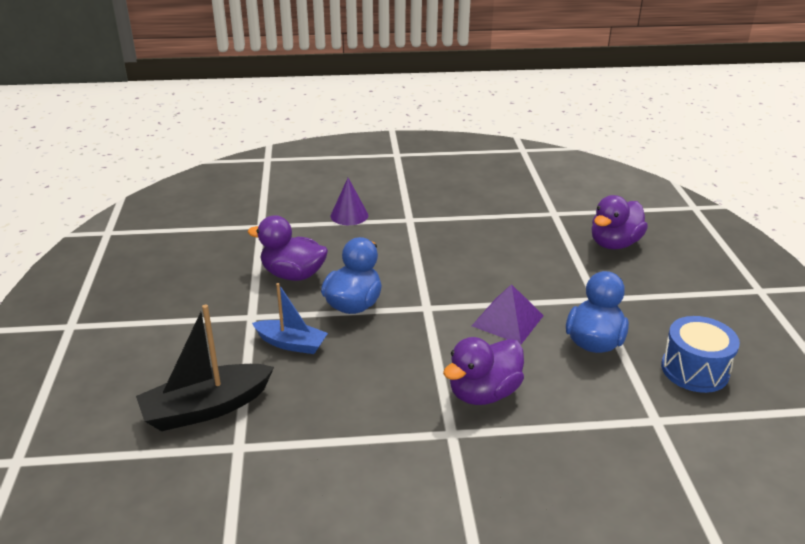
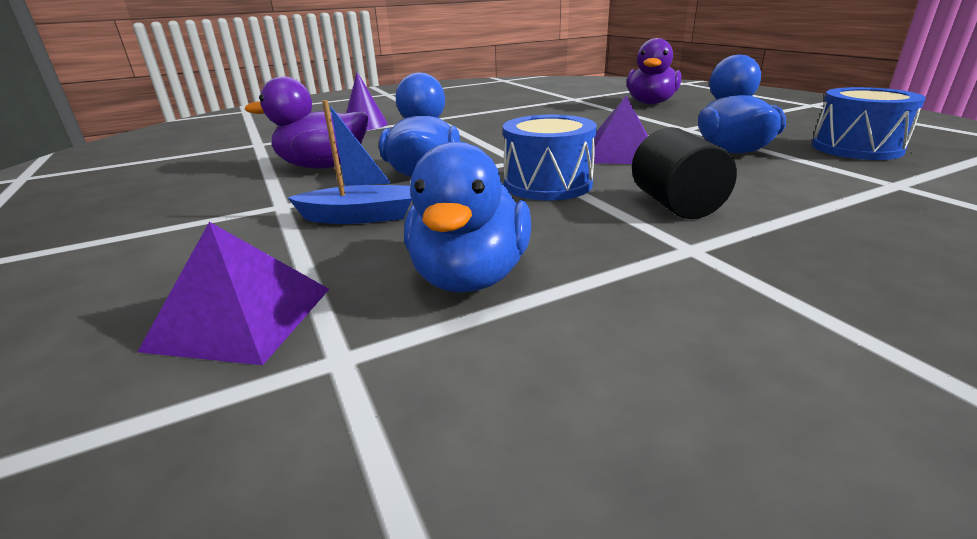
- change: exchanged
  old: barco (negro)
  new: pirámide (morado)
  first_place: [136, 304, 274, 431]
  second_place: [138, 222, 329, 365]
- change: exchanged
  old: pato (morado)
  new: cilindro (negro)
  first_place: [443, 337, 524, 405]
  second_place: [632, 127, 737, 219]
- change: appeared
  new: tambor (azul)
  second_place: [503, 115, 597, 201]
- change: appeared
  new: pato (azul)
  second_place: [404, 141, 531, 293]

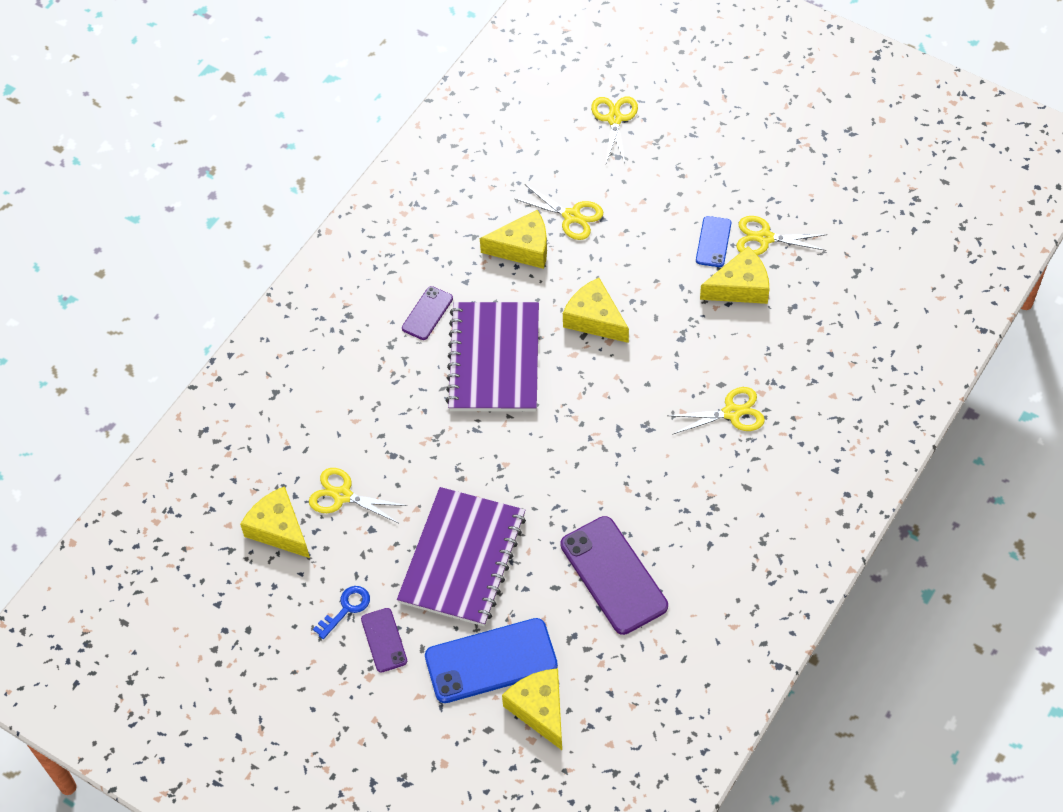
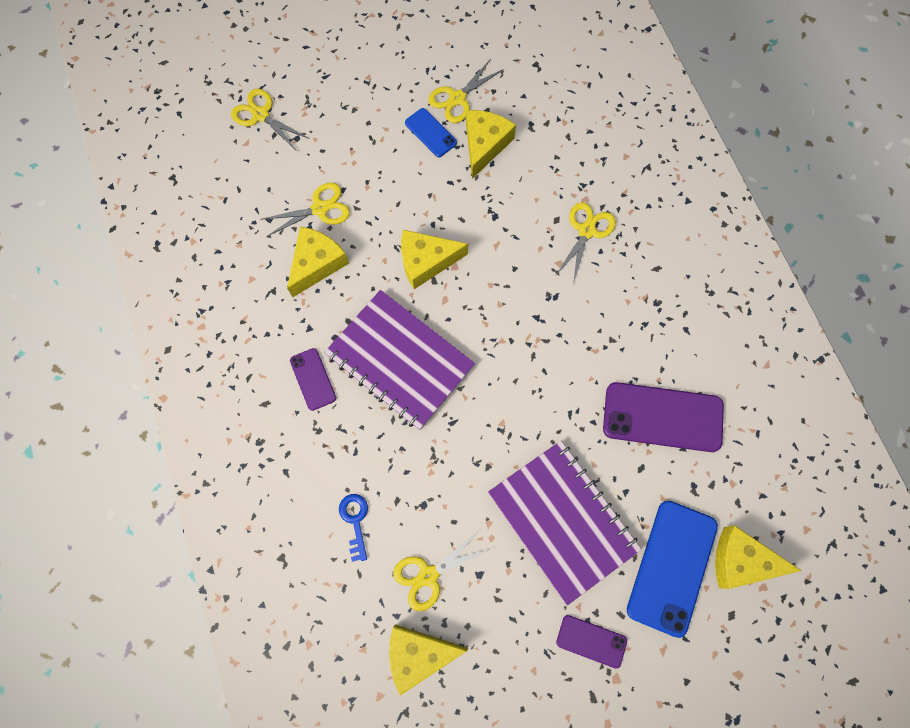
- change: relocated
  old: llave (azul)
  first_place: [313, 586, 370, 639]
  second_place: [339, 494, 368, 562]

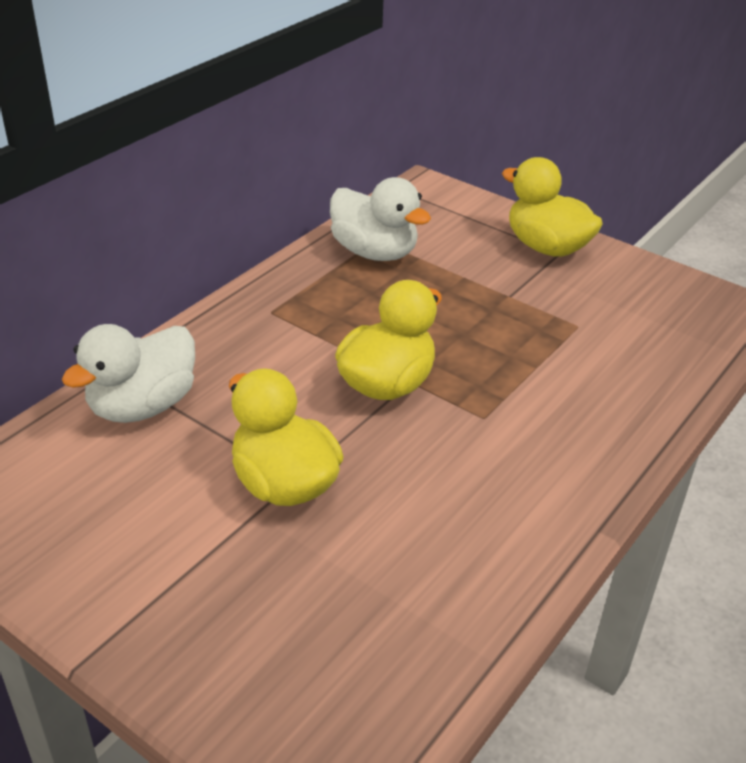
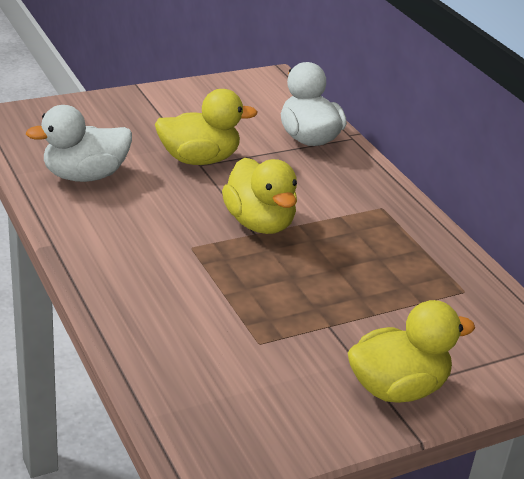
- change: relocated
  old: pato (blanco)
  first_place: [330, 177, 431, 261]
  second_place: [26, 105, 132, 182]

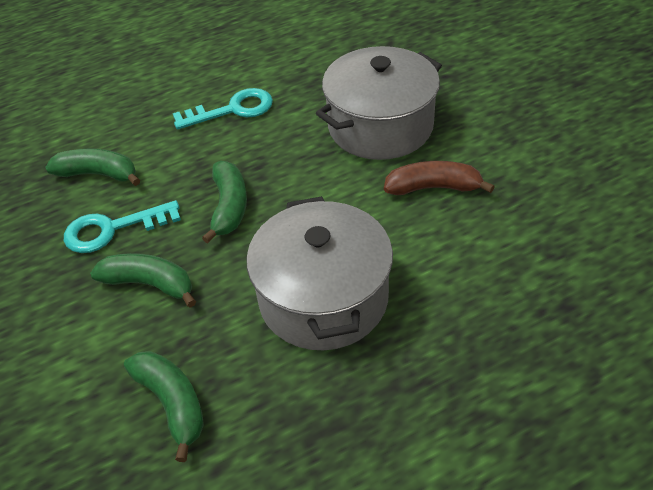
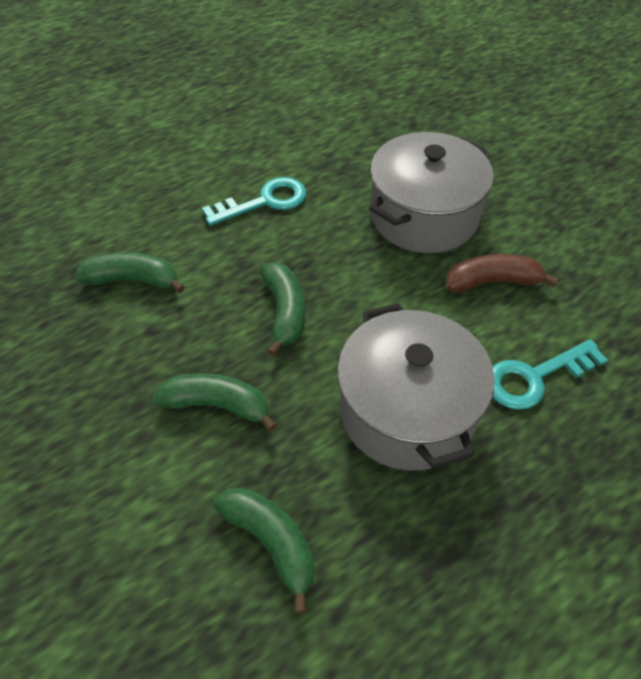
- change: relocated
  old: llave (turquesa)
  first_place: [64, 200, 181, 253]
  second_place: [492, 339, 608, 410]

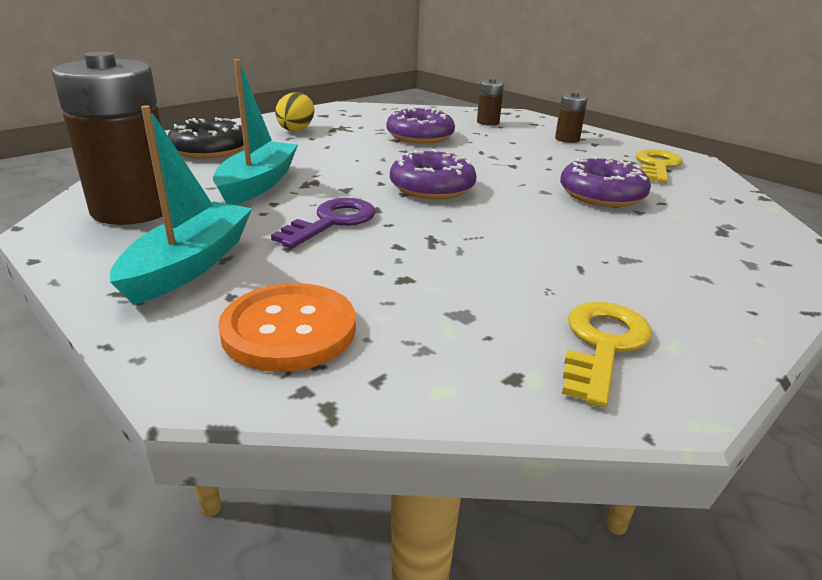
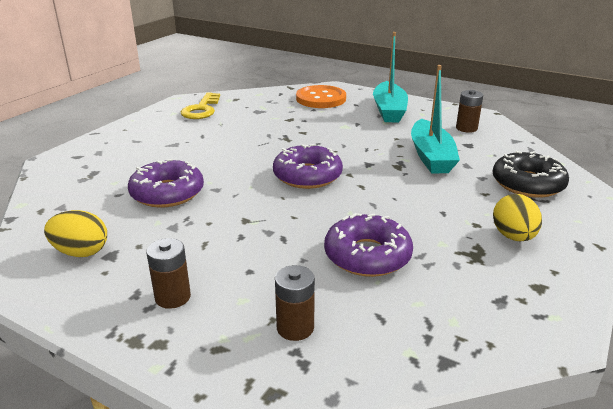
- change: size
  old: pila (marrón)
  first_place: [52, 52, 163, 225]
  second_place: [456, 90, 483, 133]
  factor: 0.45
- change: exchanged
  old: llave (amarillo)
  new: huevo (amarillo)
  first_place: [636, 149, 683, 183]
  second_place: [44, 210, 107, 257]
- change: missing
  old: llave (morado)
  first_place: [271, 198, 376, 248]

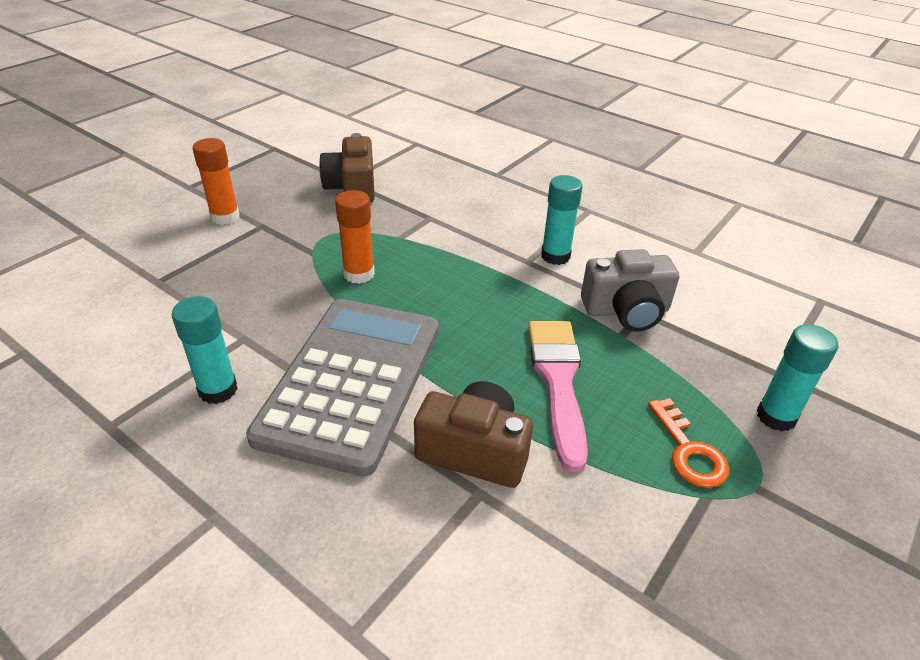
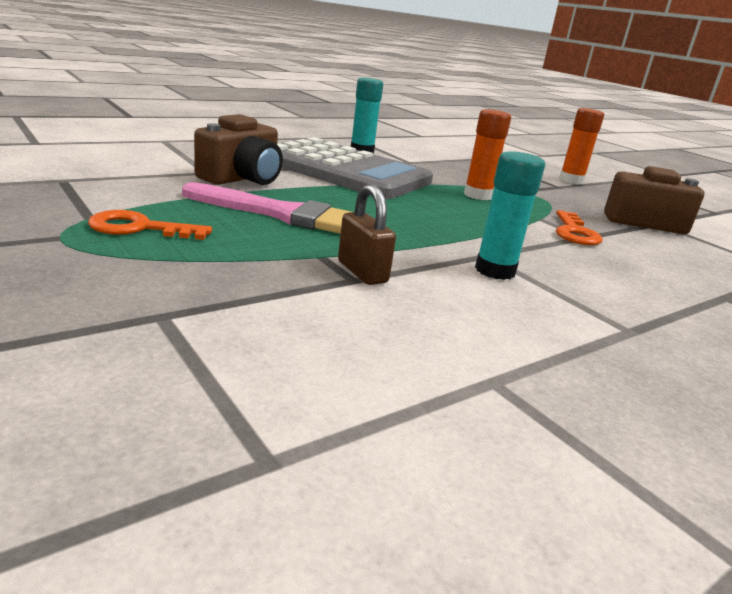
- change: exchanged
  old: cámara (gris)
  new: candado (marrón)
  first_place: [581, 249, 679, 332]
  second_place: [338, 184, 396, 285]
- change: missing
  old: barra de pegamento (turquesa)
  first_place: [757, 324, 838, 432]
- change: appeared
  new: llave (naranja)
  second_place: [556, 210, 603, 245]

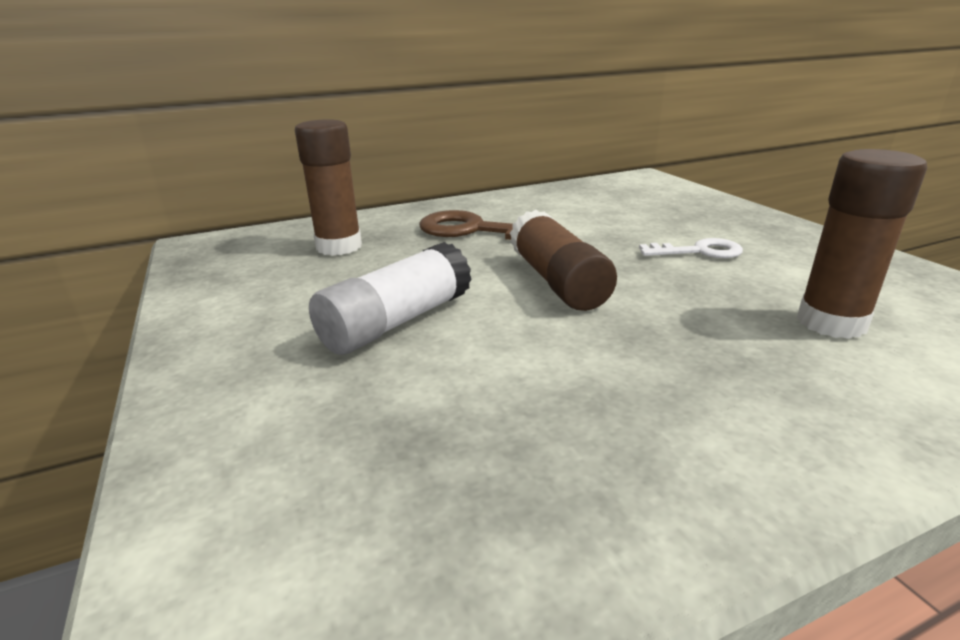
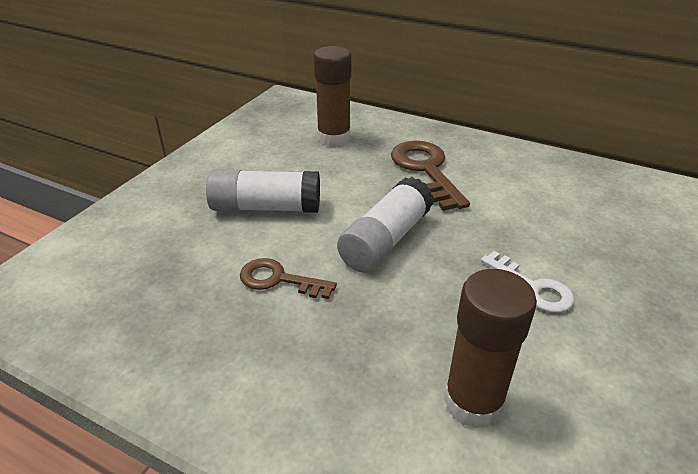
- change: colour
  old: barra de pegamento (marrón)
  new: barra de pegamento (blanco)
  first_place: [510, 210, 617, 311]
  second_place: [337, 177, 433, 273]
- change: appeared
  new: llave (marrón)
  second_place: [240, 258, 337, 299]

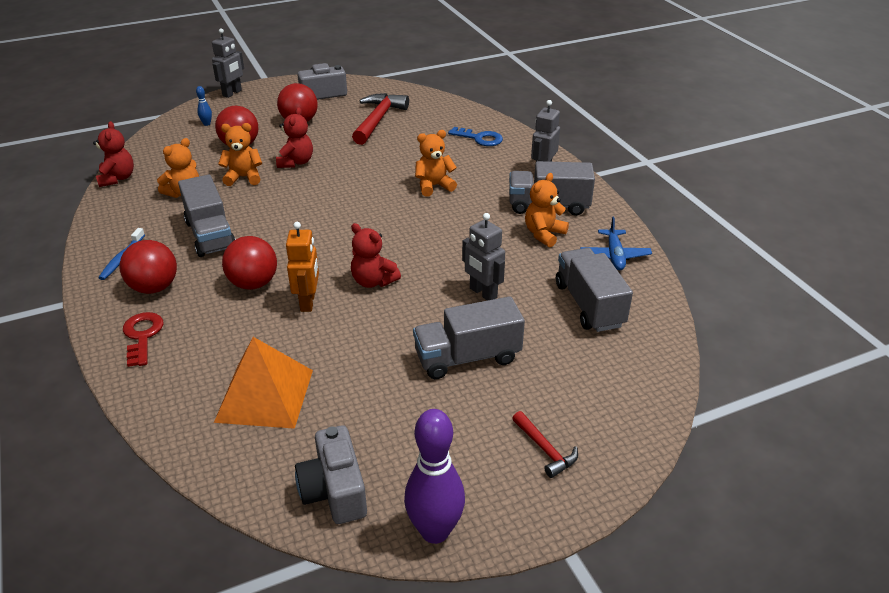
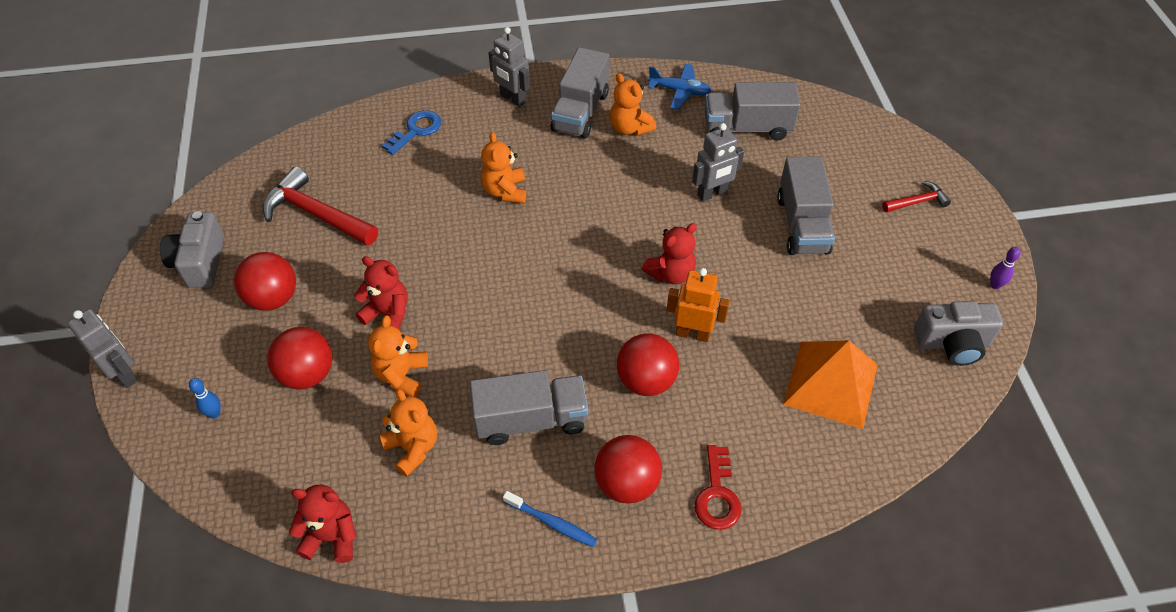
- change: spun
  old: llave (rojo)
  first_place: [123, 312, 163, 367]
  second_place: [695, 445, 742, 530]
  degrees: -90
- change: size
  old: bolo (morado)
  first_place: [404, 409, 465, 544]
  second_place: [990, 247, 1021, 289]
  factor: 0.43

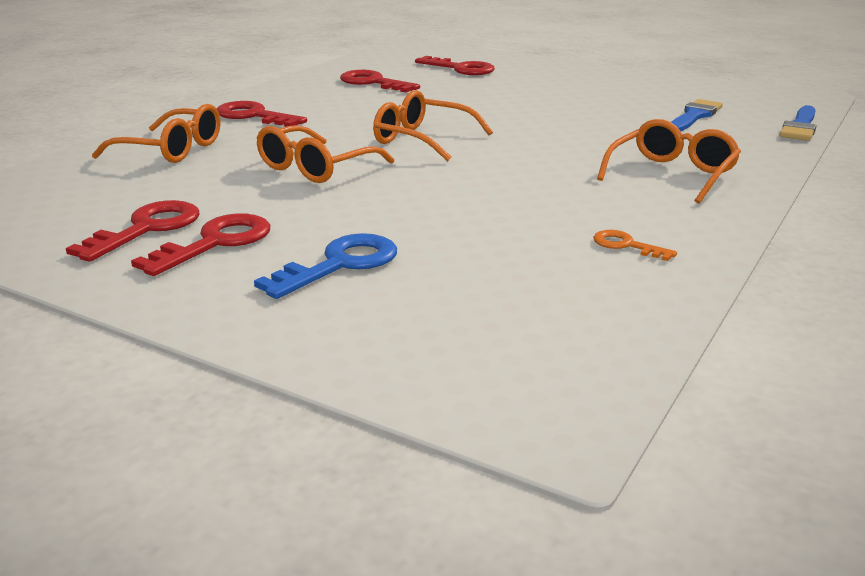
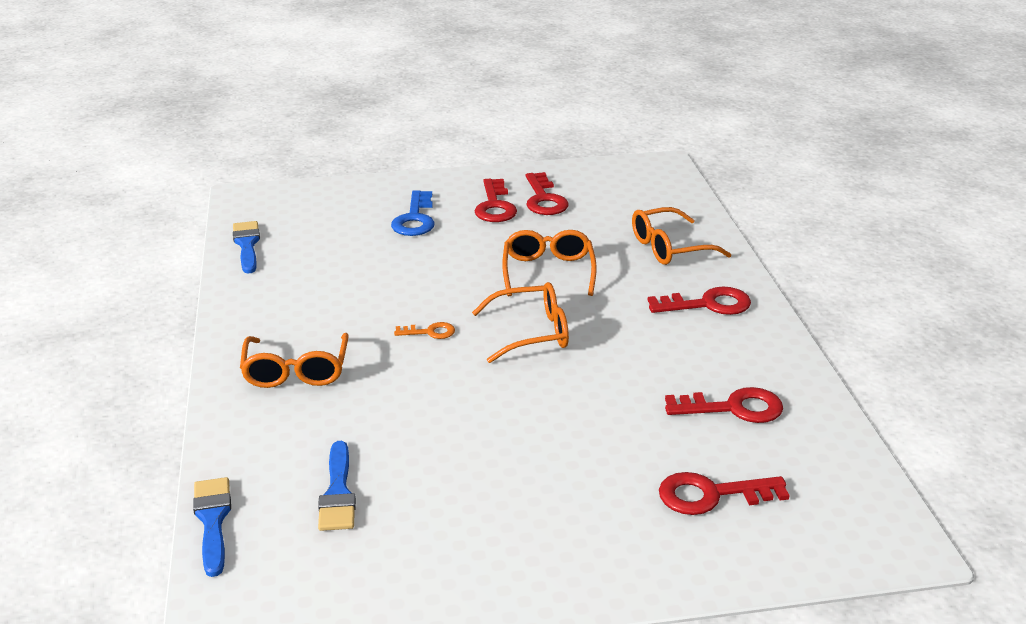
- change: relocated
  old: llave (naranja)
  first_place: [593, 230, 677, 261]
  second_place: [394, 322, 455, 339]
- change: appeared
  new: pincel (azul)
  second_place: [233, 221, 260, 274]

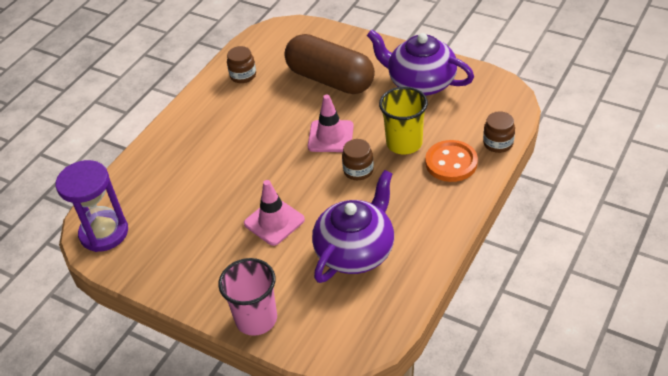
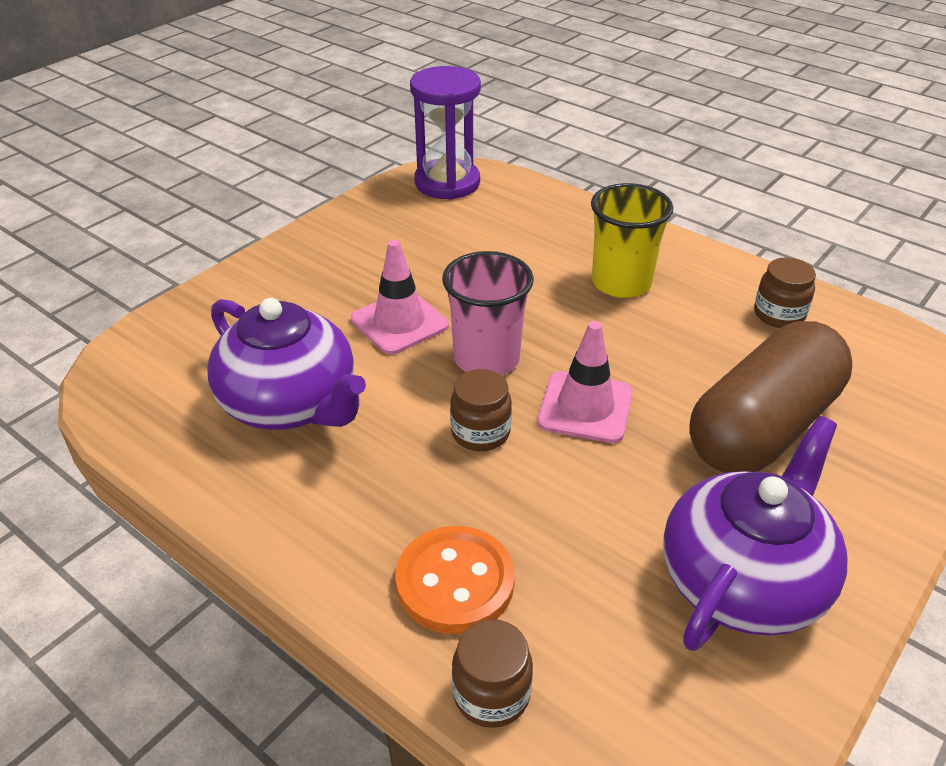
- change: relocated
  old: vaso (amarillo)
  first_place: [379, 87, 428, 154]
  second_place: [591, 183, 673, 298]
- change: relocated
  old: vaso (rosa)
  first_place: [218, 258, 277, 336]
  second_place: [442, 251, 534, 375]

